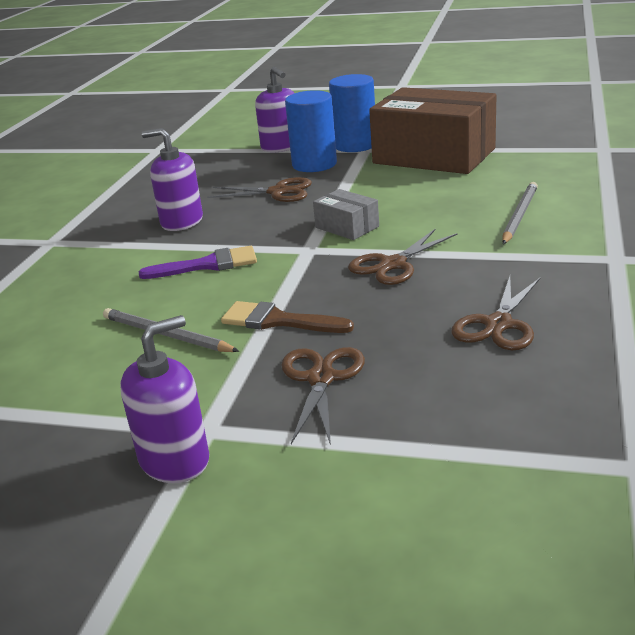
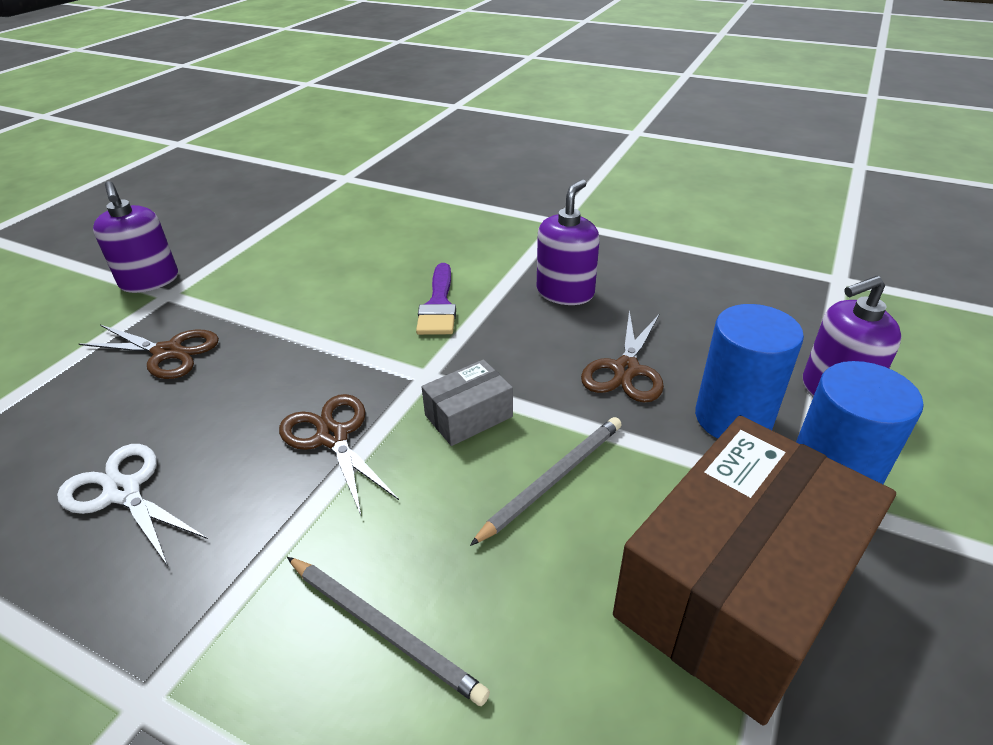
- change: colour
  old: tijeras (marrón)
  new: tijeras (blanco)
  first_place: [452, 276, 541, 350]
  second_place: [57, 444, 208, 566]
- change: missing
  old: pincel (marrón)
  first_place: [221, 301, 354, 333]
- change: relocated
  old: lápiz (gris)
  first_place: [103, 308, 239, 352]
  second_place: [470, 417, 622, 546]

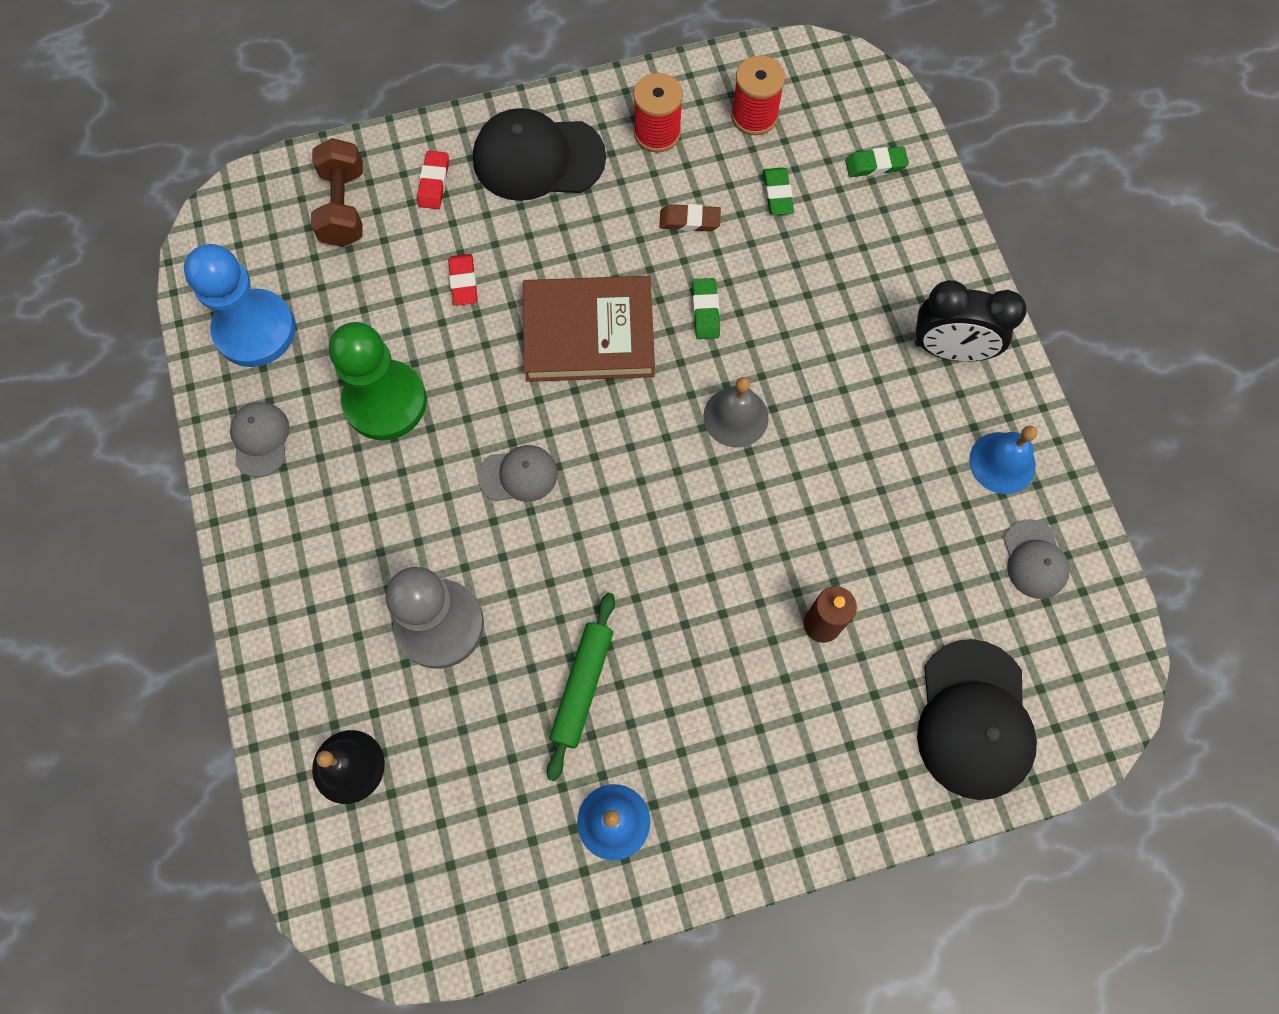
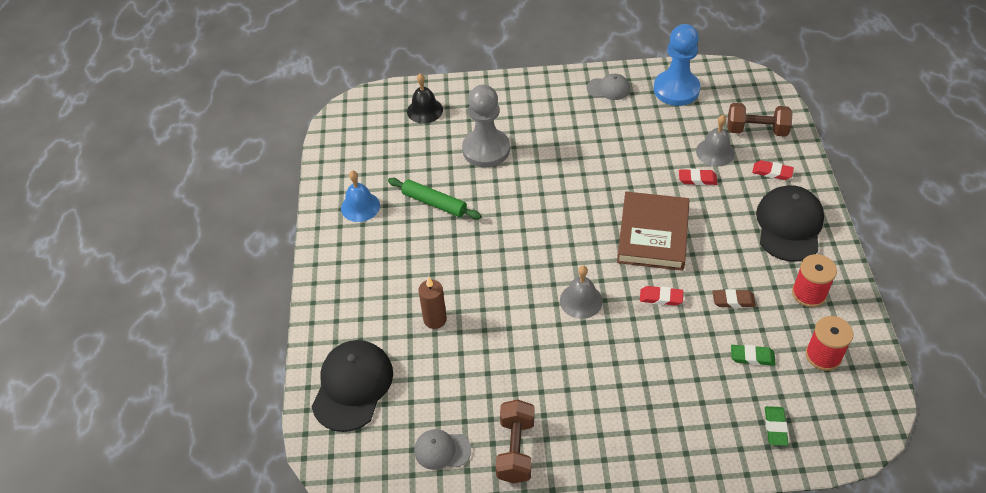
- change: spun
  old: goma de borrar (marrón)
  first_place: [659, 204, 721, 231]
  second_place: [712, 289, 756, 308]
  degrees: 75
- change: colour
  old: goma de borrar (verde)
  new: goma de borrar (rojo)
  first_place: [692, 278, 720, 339]
  second_place: [640, 286, 683, 306]
- change: missing
  old: despertador (negro)
  first_place: [915, 280, 1026, 362]
- change: missing
  old: peón (verde)
  first_place: [329, 322, 427, 440]
- change: exchanged
  old: campana (azul)
  new: mancuerna (marrón)
  first_place: [969, 426, 1037, 494]
  second_place: [495, 399, 534, 483]
- change: missing
  old: gorra (gris)
  first_place: [478, 445, 558, 502]
- change: spun
  old: gorra (negro)
  first_place: [917, 639, 1037, 800]
  second_place: [311, 340, 393, 432]
  degrees: 90
- change: appeared
  new: campana (gris)
  second_place: [696, 115, 735, 167]

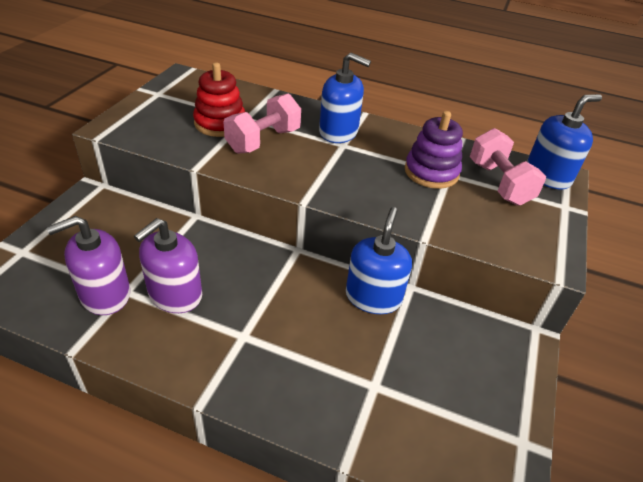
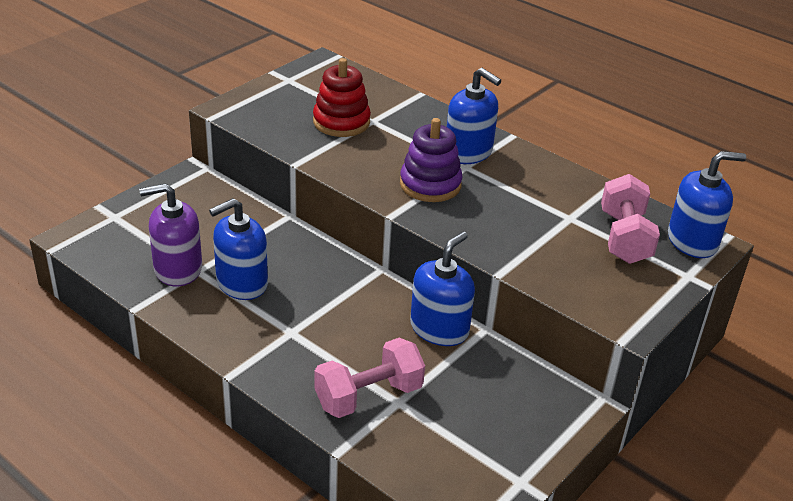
- change: relocated
  old: mancuerna (rosa)
  first_place: [224, 93, 301, 154]
  second_place: [314, 338, 425, 418]
- change: relocated
  old: juguete apilable (morado)
  first_place: [405, 111, 463, 189]
  second_place: [400, 118, 463, 202]
- change: colour
  old: dispensador de jabón (morado)
  new: dispensador de jabón (azul)
  first_place: [134, 218, 202, 313]
  second_place: [209, 198, 268, 300]

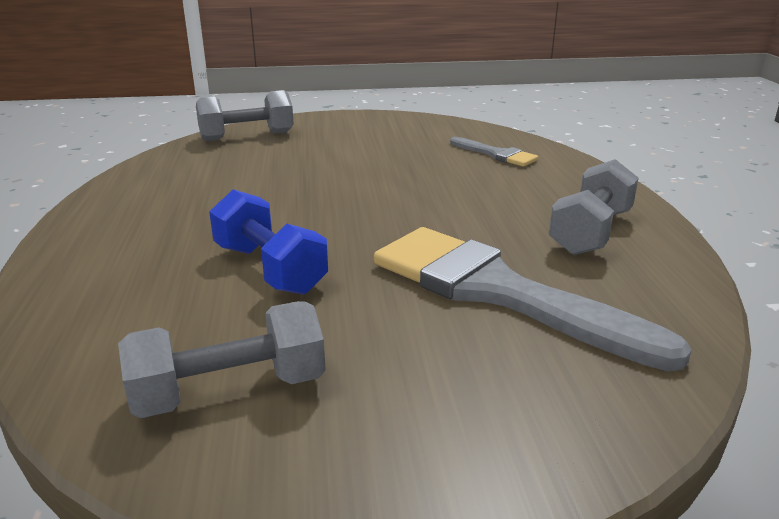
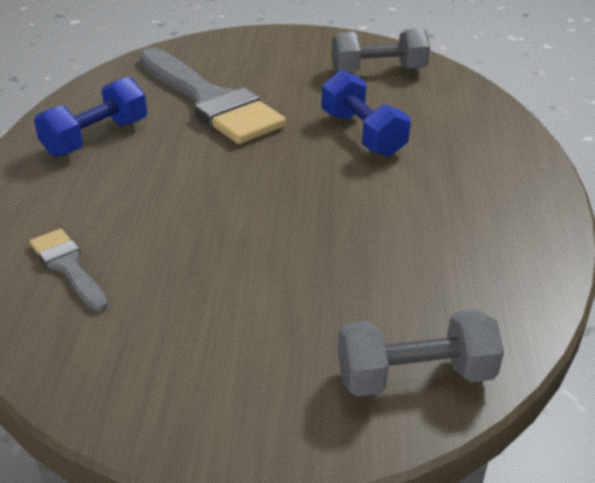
- change: colour
  old: mancuerna (gris)
  new: mancuerna (azul)
  first_place: [549, 159, 638, 255]
  second_place: [34, 77, 147, 157]

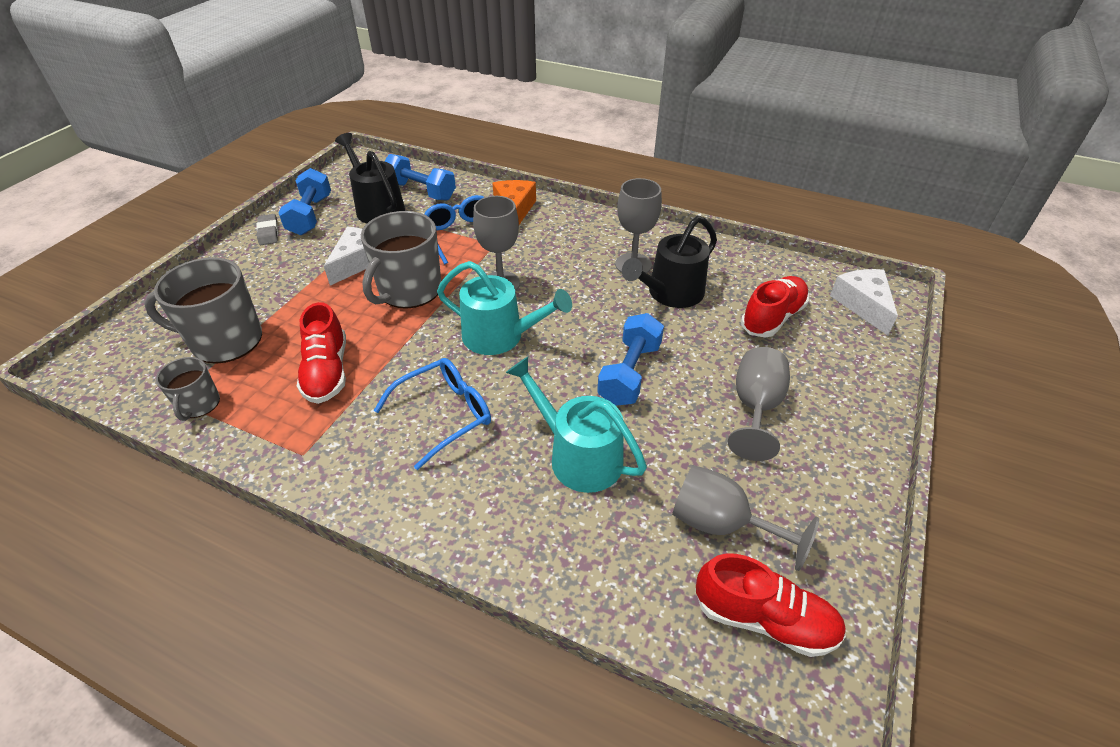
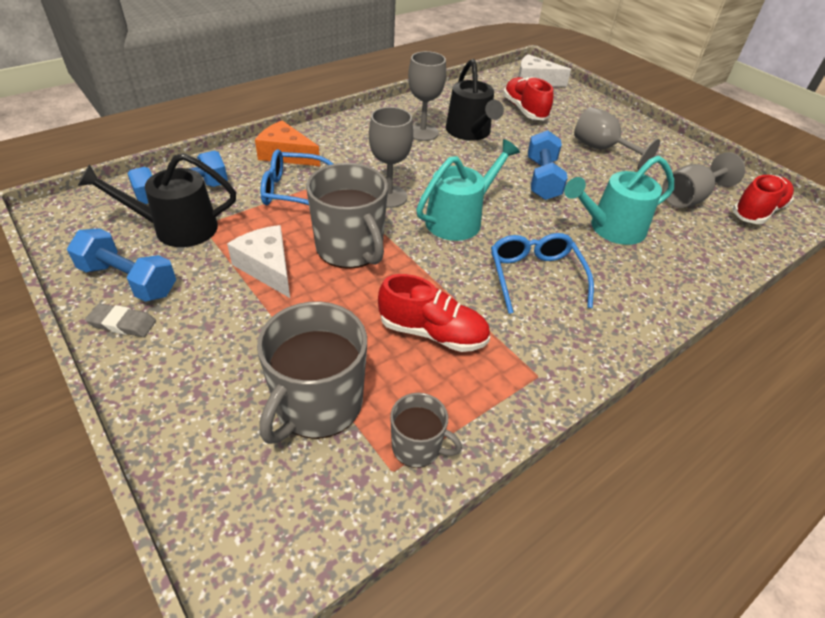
- change: spun
  old: mancuerna (azul)
  first_place: [597, 313, 664, 406]
  second_place: [528, 130, 568, 200]
  degrees: 45

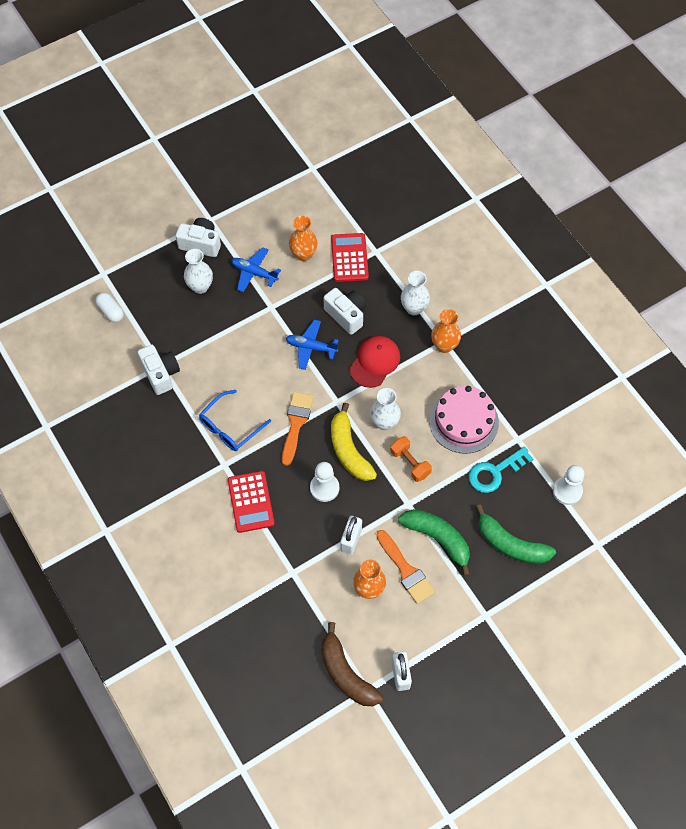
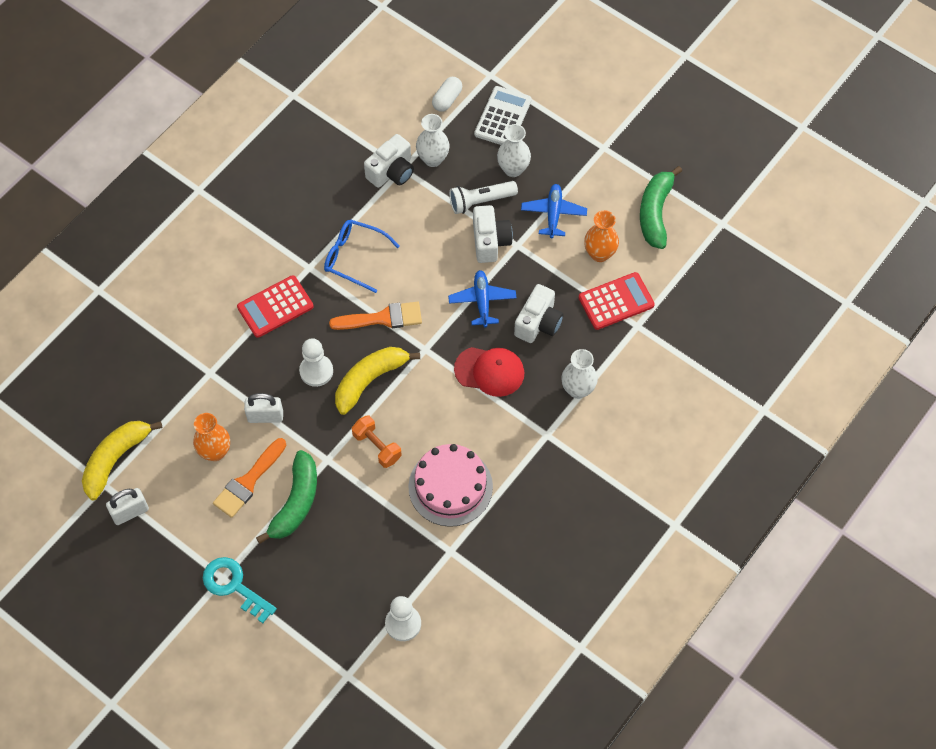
- change: relocated
  old: cámara (blanco)
  first_place: [176, 218, 221, 257]
  second_place: [473, 205, 513, 263]
- change: missing
  old: florero (naranja)
  first_place: [431, 309, 461, 353]
- change: relocated
  old: florero (blanco)
  first_place: [370, 388, 401, 430]
  second_place: [416, 114, 450, 167]
- change: spun
  old: mancuerna (naranja)
  first_place: [390, 436, 432, 482]
  second_place: [352, 415, 402, 468]
  degrees: -75
- change: relocated
  old: llave (turquesa)
  first_place: [468, 447, 533, 493]
  second_place: [203, 557, 277, 623]
- change: relocated
  old: plátano (verde)
  first_place: [476, 504, 556, 564]
  second_place: [640, 166, 682, 249]
- change: colour
  old: plátano (marrón)
  new: plátano (amarillo)
  first_place: [321, 622, 383, 706]
  second_place: [82, 421, 163, 501]
- change: appeared
  new: calculadora (blanco)
  second_place: [474, 86, 532, 145]
- change: appeared
  new: lámpara de mano (blanco)
  second_place: [449, 181, 518, 214]

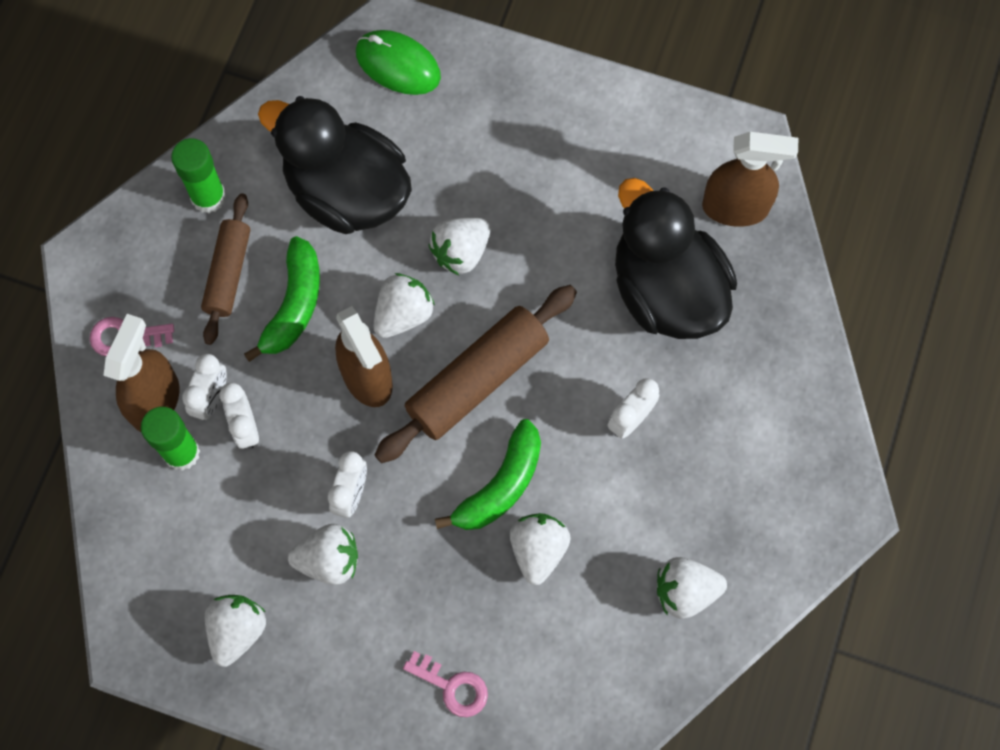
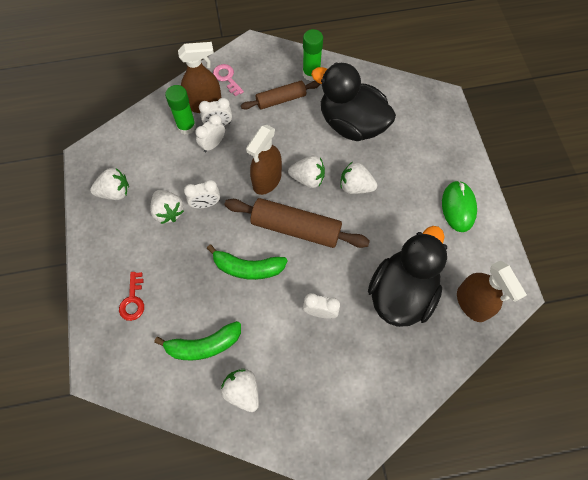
- change: relocated
  old: ratón (verde)
  first_place: [356, 30, 441, 95]
  second_place: [442, 180, 477, 232]
- change: spun
  old: pato (negro)
  first_place: [258, 96, 412, 234]
  second_place: [311, 63, 396, 141]
  degrees: -60
- change: relocated
  old: plátano (verde)
  first_place: [244, 236, 320, 362]
  second_place: [154, 321, 241, 361]
- change: missing
  old: fresa (blanco)
  first_place: [510, 513, 571, 585]
- change: colour
  old: llave (rosa)
  new: llave (rojo)
  first_place: [403, 651, 488, 717]
  second_place: [119, 272, 144, 321]

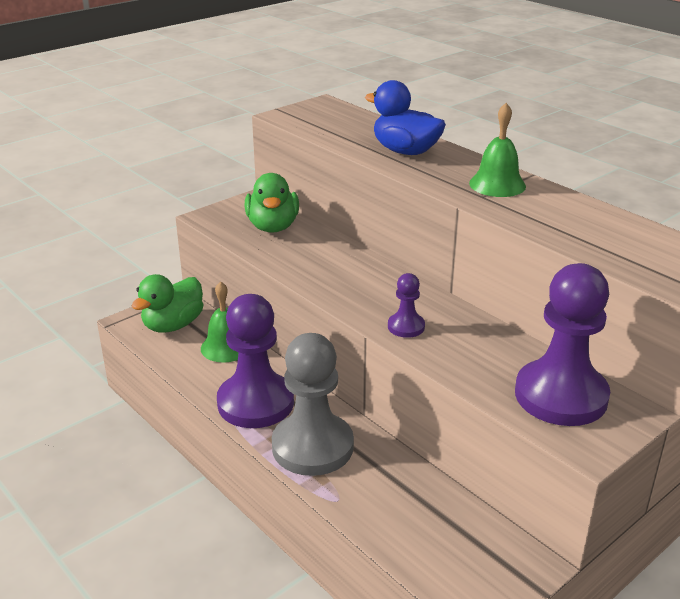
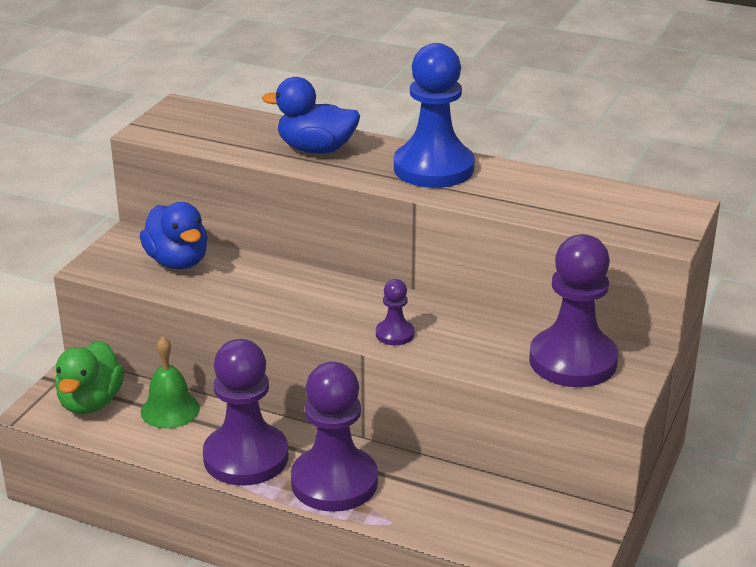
- change: exchanged
  old: campana (verde)
  new: peón (azul)
  first_place: [469, 103, 526, 197]
  second_place: [394, 43, 475, 188]
- change: colour
  old: pato (verde)
  new: pato (azul)
  first_place: [244, 173, 299, 233]
  second_place: [140, 202, 208, 269]
- change: colour
  old: peón (gris)
  new: peón (morado)
  first_place: [272, 333, 354, 476]
  second_place: [291, 362, 378, 512]

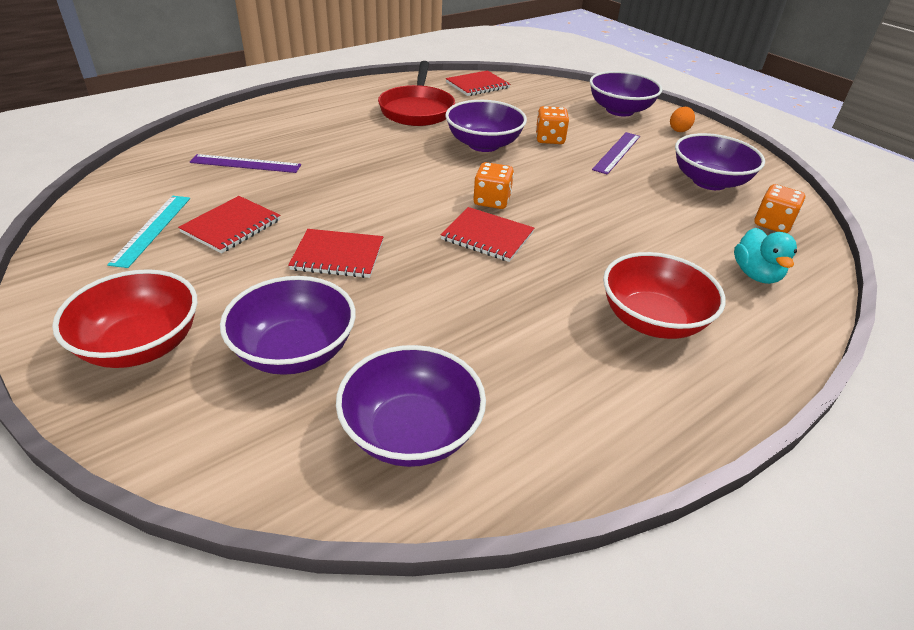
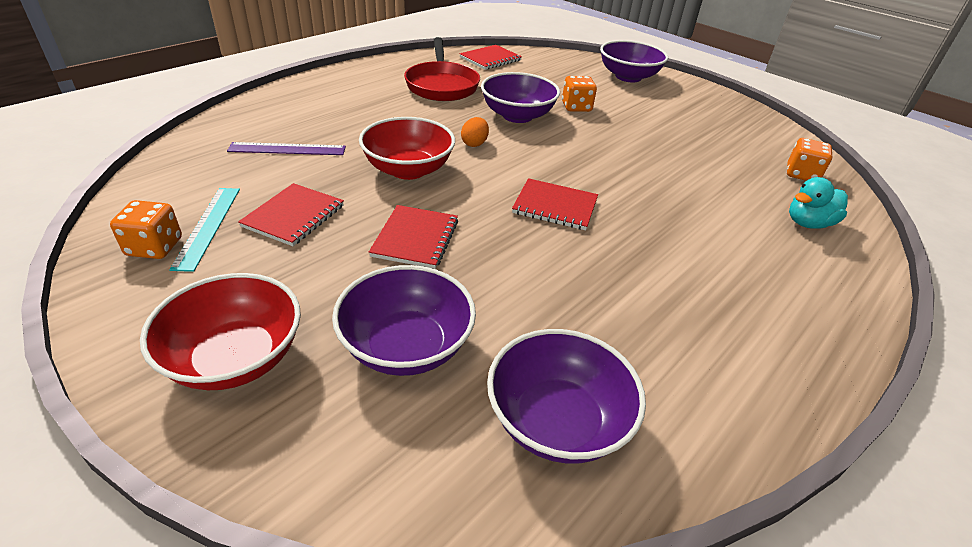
- change: relocated
  old: huevo (naranja)
  first_place: [670, 107, 695, 132]
  second_place: [461, 117, 489, 147]
- change: missing
  old: regla (morado)
  first_place: [592, 132, 640, 175]
- change: missing
  old: cuenco (morado)
  first_place: [675, 133, 765, 190]
- change: relocated
  old: dado (naranja)
  first_place: [473, 162, 514, 209]
  second_place: [110, 200, 182, 259]
- change: spun
  old: pato (turquesa)
  first_place: [734, 228, 797, 284]
  second_place: [789, 177, 848, 229]
  degrees: 75
- change: spun
  old: cuaderno (rojo)
  first_place: [288, 229, 383, 278]
  second_place: [369, 205, 458, 269]
  degrees: -75
- change: relocated
  old: cuenco (rojo)
  first_place: [603, 252, 726, 339]
  second_place: [359, 117, 455, 180]

